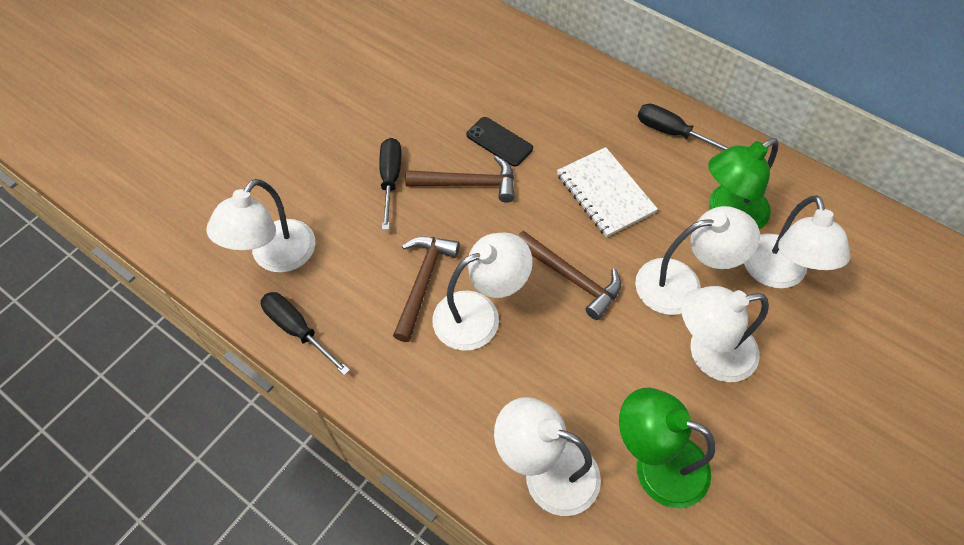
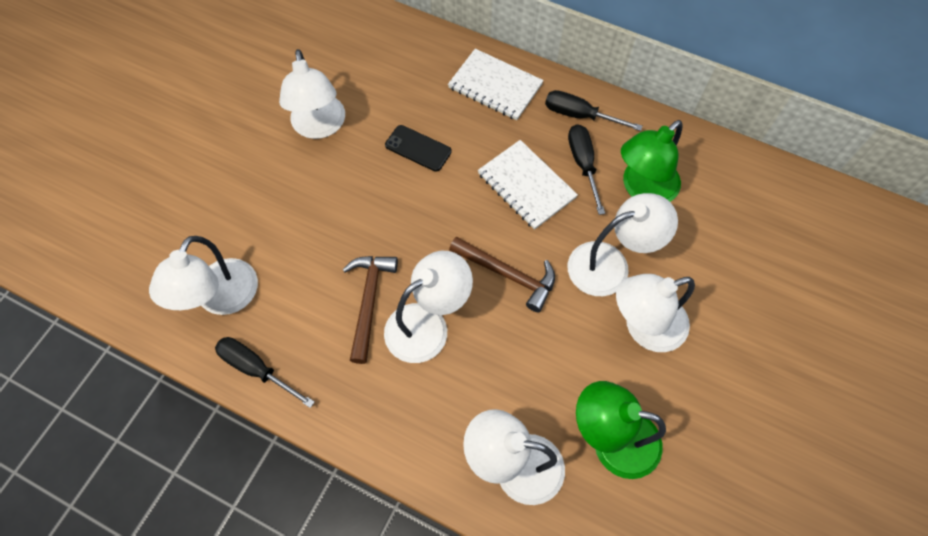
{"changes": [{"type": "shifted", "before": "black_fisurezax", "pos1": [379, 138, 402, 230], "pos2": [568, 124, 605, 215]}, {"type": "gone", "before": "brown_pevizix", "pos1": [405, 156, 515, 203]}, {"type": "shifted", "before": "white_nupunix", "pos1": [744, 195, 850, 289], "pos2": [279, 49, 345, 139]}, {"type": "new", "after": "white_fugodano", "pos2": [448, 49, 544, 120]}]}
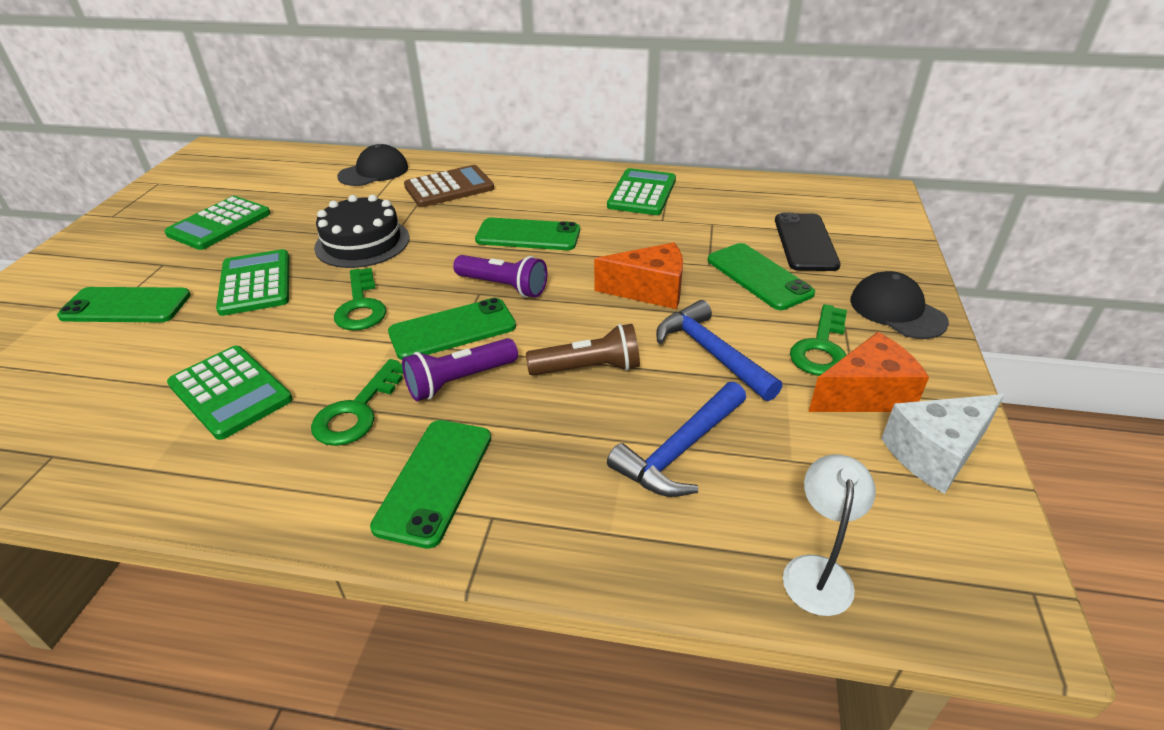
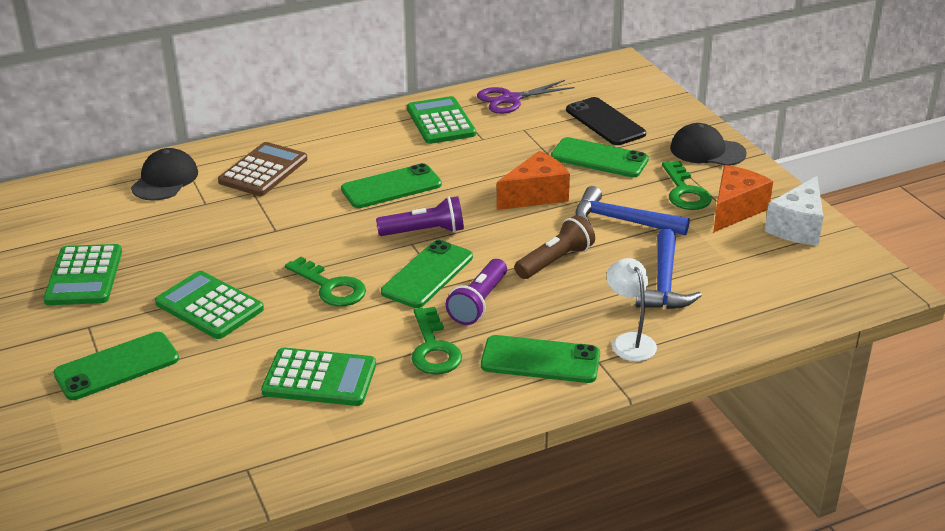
{"changes": [{"type": "gone", "before": "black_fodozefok", "pos1": [314, 195, 409, 268]}, {"type": "rotated", "before": "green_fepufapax", "pos1": [370, 420, 491, 549], "pos2": [481, 335, 600, 383], "turn": -60}, {"type": "shifted", "before": "white_nupunix", "pos1": [783, 454, 876, 616], "pos2": [606, 258, 657, 361]}, {"type": "new", "after": "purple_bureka", "pos2": [477, 80, 575, 114]}]}
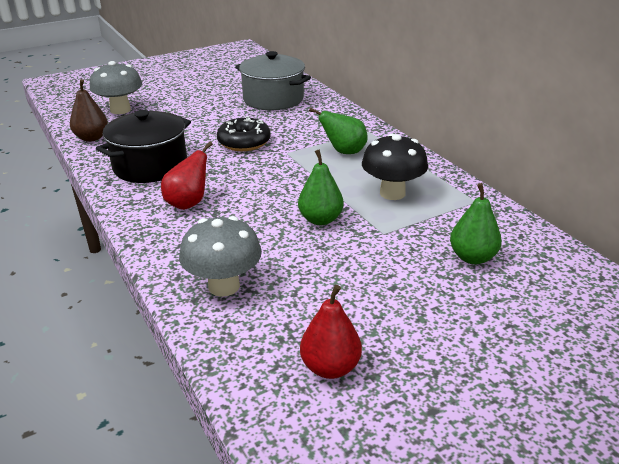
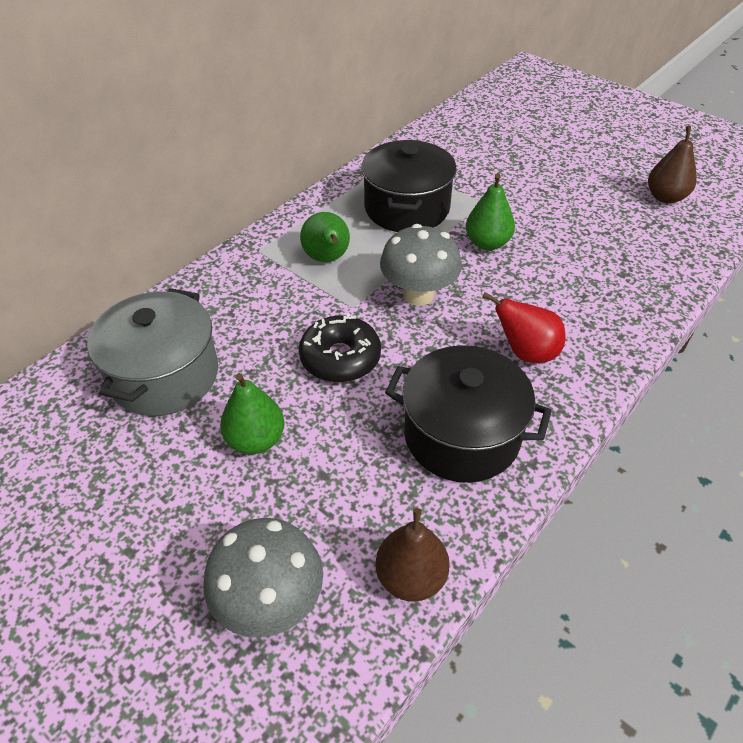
{"changes": [{"type": "shifted", "before": "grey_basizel", "pos1": [179, 216, 262, 297], "pos2": [380, 224, 462, 306]}, {"type": "repainted", "before": "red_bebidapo", "after": "brown_bebidapo", "pos1": [300, 285, 362, 379], "pos2": [648, 126, 697, 204]}, {"type": "swapped", "before": "black_basizel", "after": "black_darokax", "pos1": [362, 134, 428, 200], "pos2": [361, 140, 457, 232]}, {"type": "shifted", "before": "green_bebidapo", "pos1": [450, 183, 502, 264], "pos2": [220, 373, 285, 454]}]}
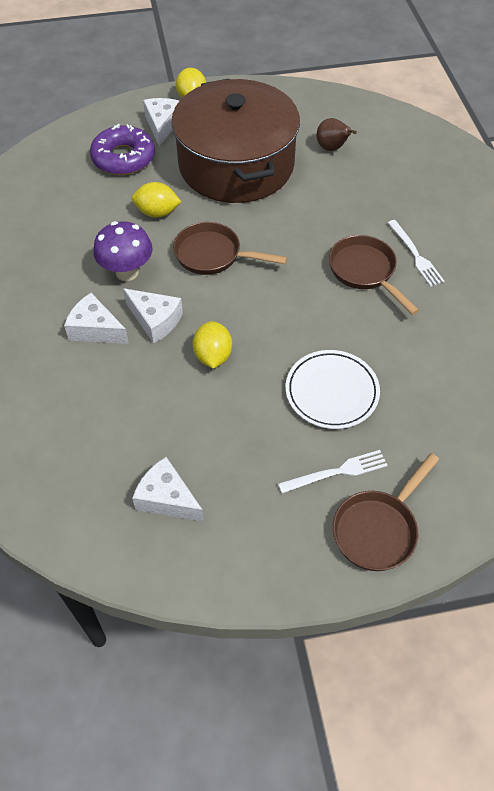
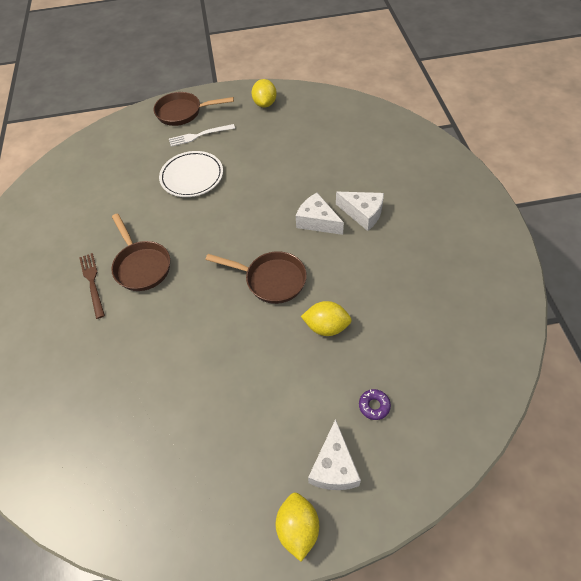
{"changes": [{"type": "scaled", "before": "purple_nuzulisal", "pos1": [90, 124, 155, 175], "pos2": [359, 389, 391, 420], "scale": 0.42}, {"type": "gone", "before": "purple_basizel", "pos1": [93, 221, 152, 281]}, {"type": "gone", "before": "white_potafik", "pos1": [132, 457, 204, 522]}, {"type": "gone", "before": "brown_darokax", "pos1": [171, 78, 300, 203]}, {"type": "shifted", "before": "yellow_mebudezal", "pos1": [193, 321, 232, 369], "pos2": [251, 79, 277, 108]}, {"type": "gone", "before": "brown_bebidapo", "pos1": [317, 118, 357, 151]}, {"type": "rotated", "before": "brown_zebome", "pos1": [333, 453, 439, 571], "pos2": [154, 92, 234, 126], "turn": -135}, {"type": "repainted", "before": "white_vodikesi", "after": "brown_vodikesi", "pos1": [388, 220, 445, 287], "pos2": [79, 253, 105, 319]}]}
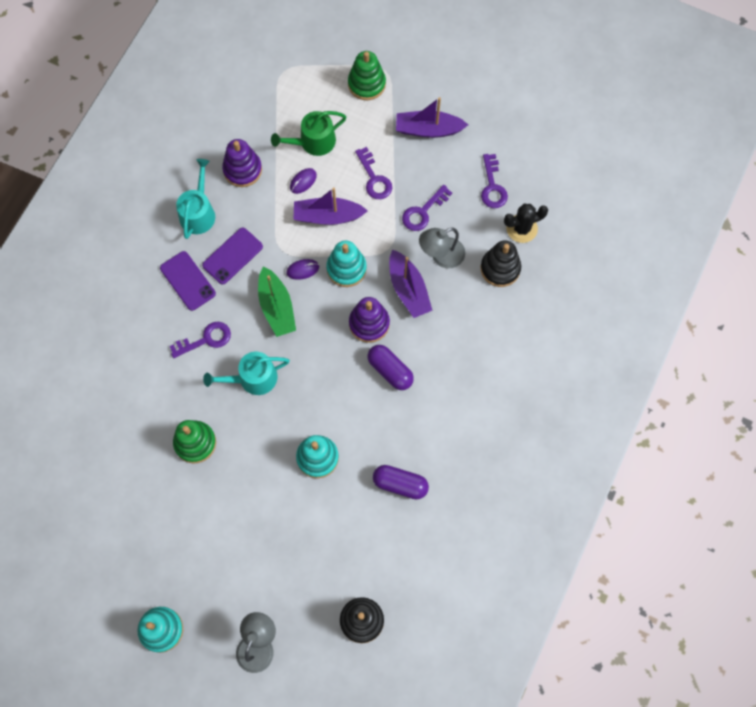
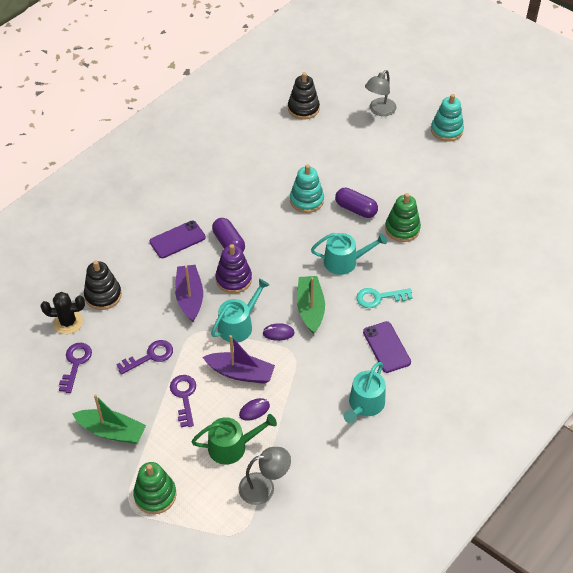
{"changes": [{"type": "repainted", "before": "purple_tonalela", "after": "turquoise_tonalela", "pos1": [170, 322, 231, 358], "pos2": [356, 288, 413, 308]}, {"type": "shifted", "before": "purple_fepufapax", "pos1": [202, 228, 263, 284], "pos2": [149, 221, 206, 258]}, {"type": "gone", "before": "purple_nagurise", "pos1": [222, 139, 262, 187]}, {"type": "swapped", "before": "turquoise_nagurise", "after": "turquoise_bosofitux", "pos1": [326, 241, 367, 287], "pos2": [211, 279, 269, 343]}, {"type": "shifted", "before": "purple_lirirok", "pos1": [373, 465, 429, 500], "pos2": [335, 188, 378, 218]}, {"type": "repainted", "before": "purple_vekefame", "after": "green_vekefame", "pos1": [396, 97, 468, 138], "pos2": [72, 394, 146, 444]}, {"type": "shifted", "before": "grey_nupunix", "pos1": [419, 228, 465, 268], "pos2": [238, 447, 291, 505]}]}
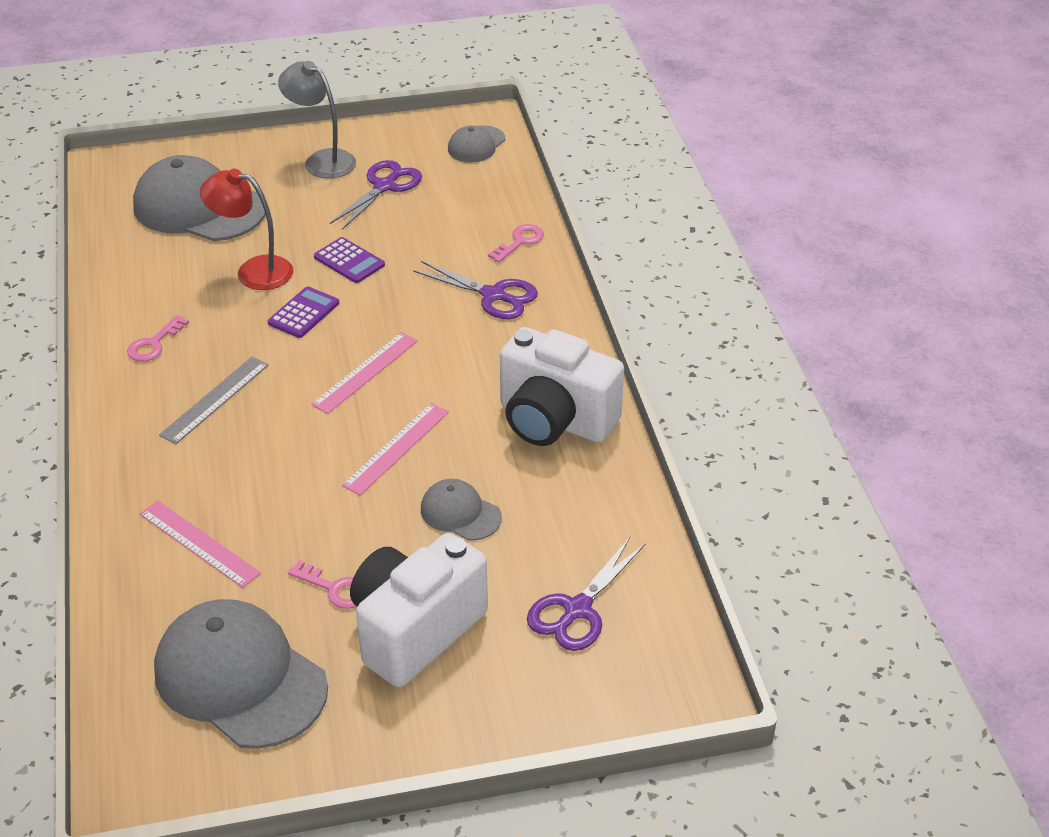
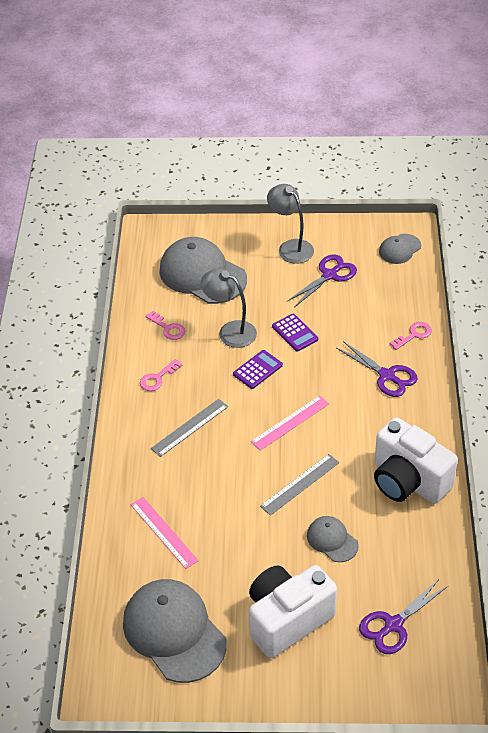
{"changes": [{"type": "repainted", "before": "red_nupunix", "after": "grey_nupunix", "pos1": [200, 169, 293, 290], "pos2": [201, 269, 257, 348]}, {"type": "shifted", "before": "pink_tonalela", "pos1": [287, 560, 357, 609], "pos2": [145, 311, 185, 340]}, {"type": "repainted", "before": "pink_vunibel", "after": "grey_vunibel", "pos1": [342, 403, 449, 495], "pos2": [260, 454, 339, 516]}]}
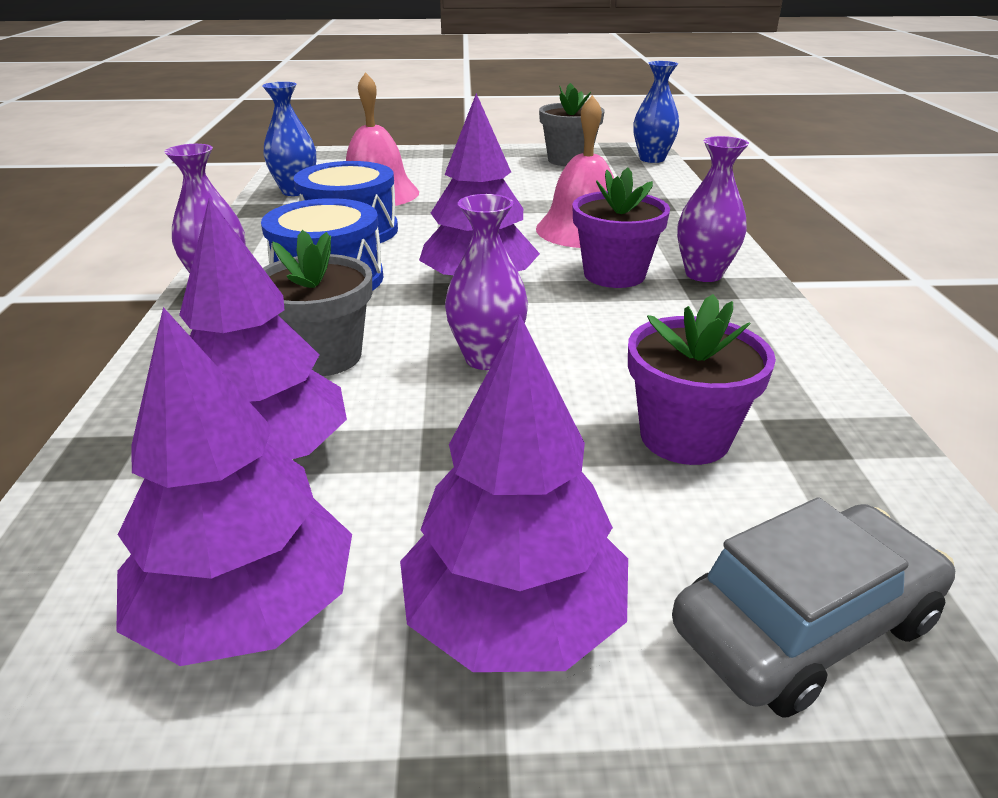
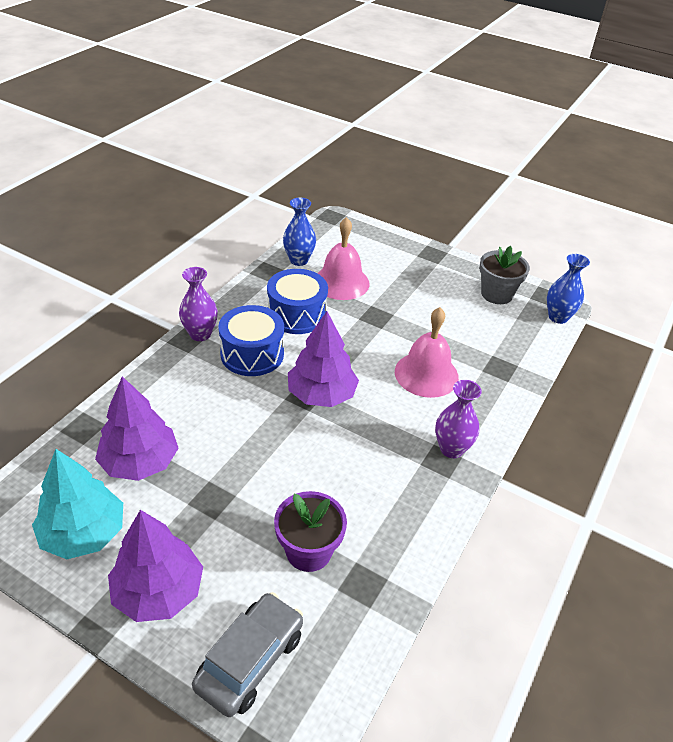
{"changes": [{"type": "repainted", "before": "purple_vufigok", "after": "turquoise_vufigok", "pos1": [116, 307, 352, 666], "pos2": [32, 449, 123, 559]}, {"type": "gone", "before": "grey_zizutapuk", "pos1": [263, 230, 372, 376]}, {"type": "gone", "before": "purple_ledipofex", "pos1": [445, 194, 528, 370]}, {"type": "gone", "before": "purple_zizutapuk", "pos1": [572, 168, 670, 288]}, {"type": "rotated", "before": "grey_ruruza", "pos1": [672, 497, 955, 718], "pos2": [192, 592, 303, 717], "turn": -60}]}
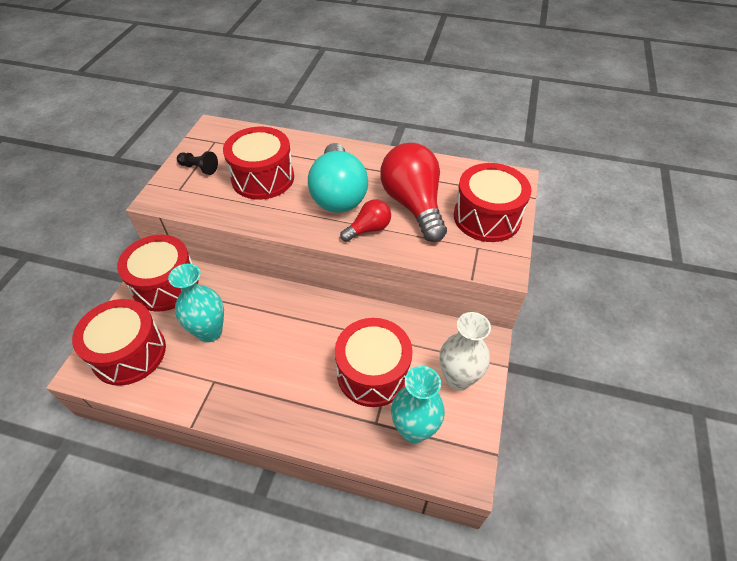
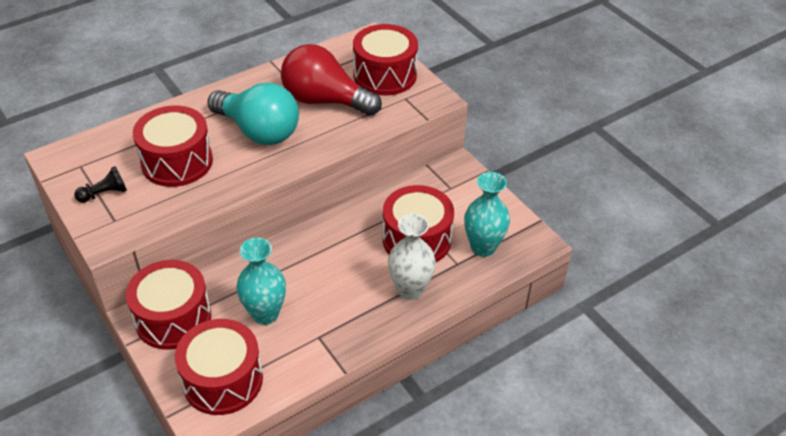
{"changes": [{"type": "gone", "before": "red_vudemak", "pos1": [340, 199, 391, 242]}, {"type": "shifted", "before": "white_ledipofex", "pos1": [440, 312, 491, 391], "pos2": [388, 214, 436, 300]}]}
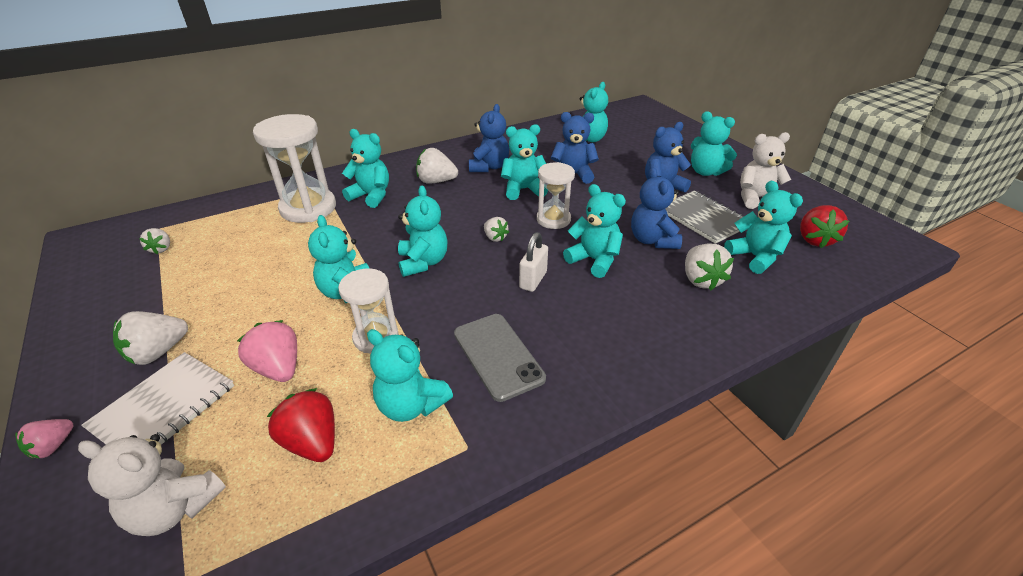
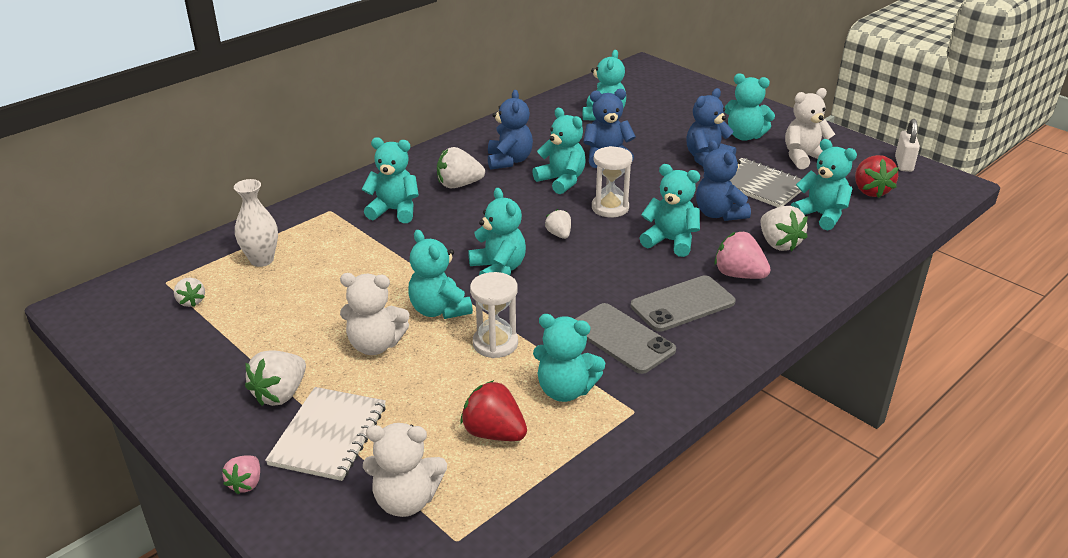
{"changes": [{"type": "shifted", "before": "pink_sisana", "pos1": [237, 320, 297, 382], "pos2": [714, 232, 771, 279]}, {"type": "gone", "before": "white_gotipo", "pos1": [253, 114, 336, 223]}, {"type": "rotated", "before": "white_sisana", "pos1": [484, 217, 509, 242], "pos2": [545, 209, 571, 239], "turn": -150}, {"type": "rotated", "before": "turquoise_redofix", "pos1": [501, 124, 548, 200], "pos2": [532, 108, 586, 194], "turn": 75}, {"type": "shifted", "before": "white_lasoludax", "pos1": [519, 232, 548, 292], "pos2": [895, 119, 920, 172]}, {"type": "new", "after": "white_ledipofex", "pos2": [234, 179, 278, 267]}, {"type": "new", "after": "white_redofix", "pos2": [340, 273, 409, 355]}, {"type": "new", "after": "grey_fepufapax", "pos2": [631, 275, 736, 332]}]}
